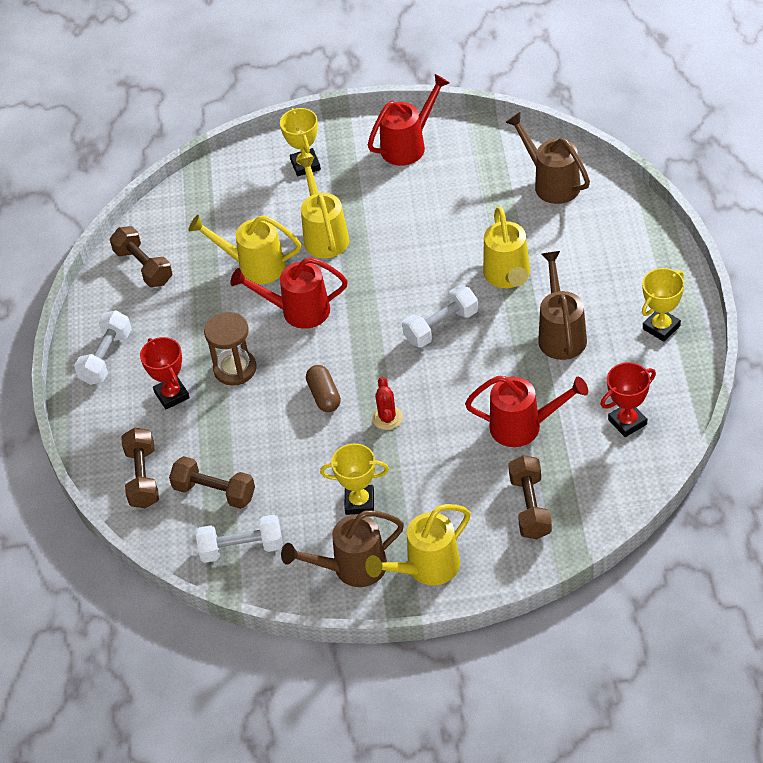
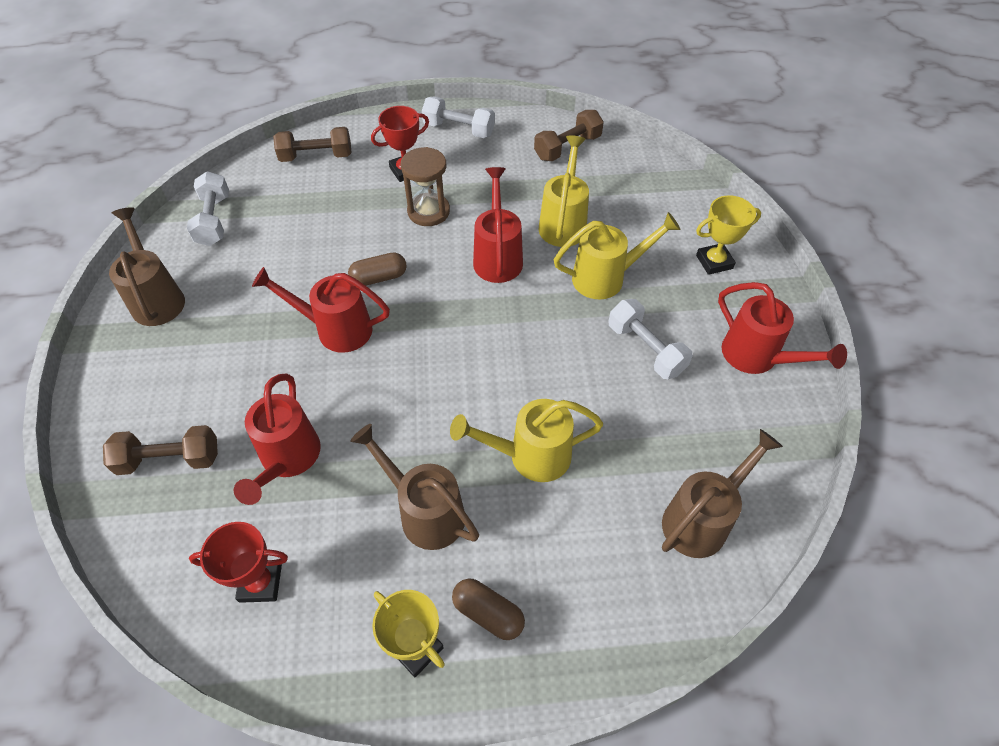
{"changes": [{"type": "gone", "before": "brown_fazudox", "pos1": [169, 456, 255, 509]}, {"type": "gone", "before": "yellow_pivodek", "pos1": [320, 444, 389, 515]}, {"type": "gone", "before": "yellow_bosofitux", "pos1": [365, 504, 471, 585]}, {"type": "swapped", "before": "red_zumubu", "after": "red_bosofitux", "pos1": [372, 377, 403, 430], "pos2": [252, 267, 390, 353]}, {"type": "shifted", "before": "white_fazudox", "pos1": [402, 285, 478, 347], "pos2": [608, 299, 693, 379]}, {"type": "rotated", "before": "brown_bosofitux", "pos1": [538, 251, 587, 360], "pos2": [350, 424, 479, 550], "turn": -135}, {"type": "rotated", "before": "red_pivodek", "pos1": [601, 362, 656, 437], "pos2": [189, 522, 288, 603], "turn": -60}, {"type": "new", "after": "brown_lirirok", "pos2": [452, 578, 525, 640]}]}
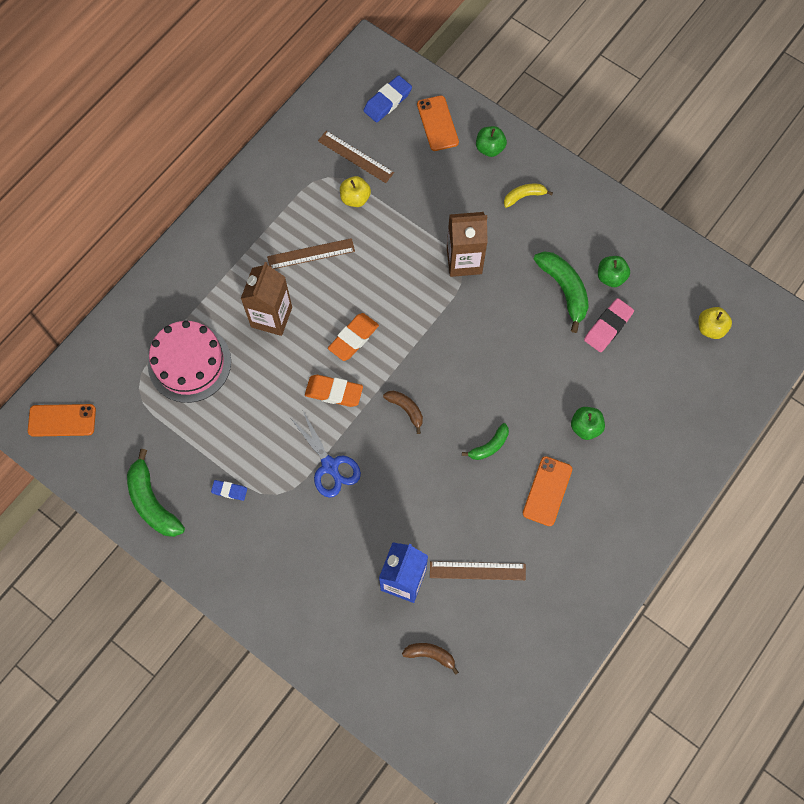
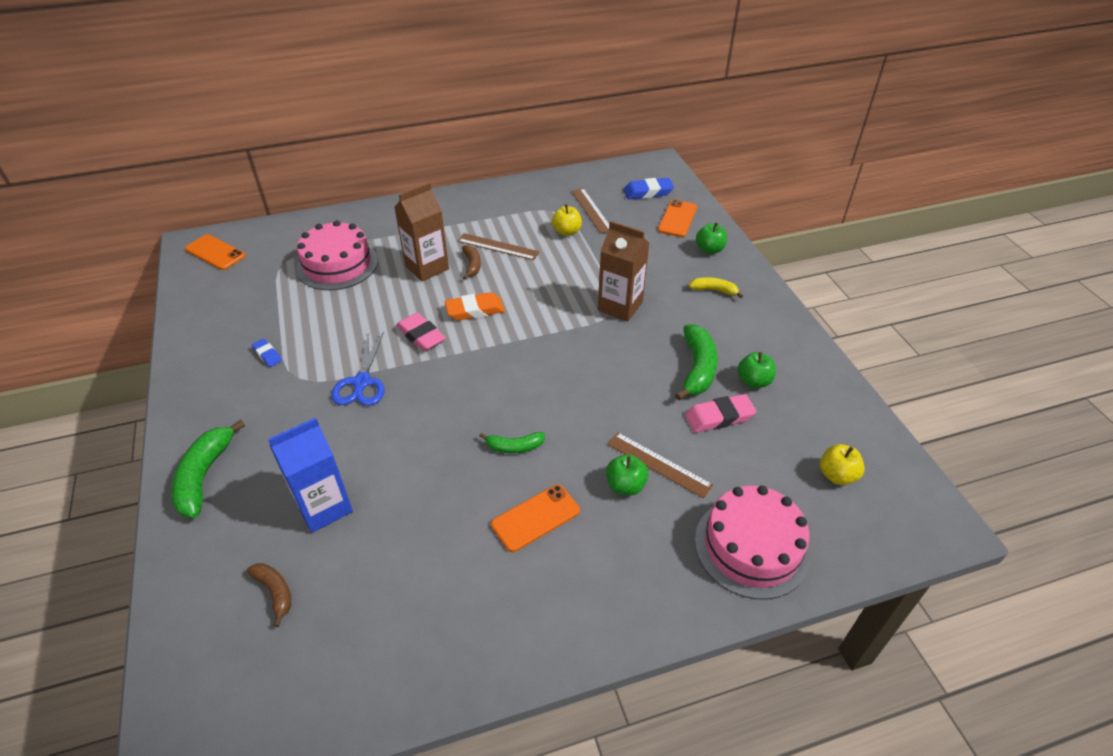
{"changes": [{"type": "shifted", "before": "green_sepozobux", "pos1": [127, 449, 185, 537], "pos2": [171, 420, 245, 518]}, {"type": "repainted", "before": "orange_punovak", "after": "pink_punovak", "pos1": [305, 375, 363, 407], "pos2": [396, 313, 446, 351]}, {"type": "shifted", "before": "brown_sepozobux", "pos1": [383, 390, 423, 434], "pos2": [462, 245, 481, 280]}, {"type": "shifted", "before": "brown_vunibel", "pos1": [430, 561, 526, 580], "pos2": [607, 432, 713, 498]}, {"type": "new", "after": "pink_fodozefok", "pos2": [695, 485, 810, 600]}]}
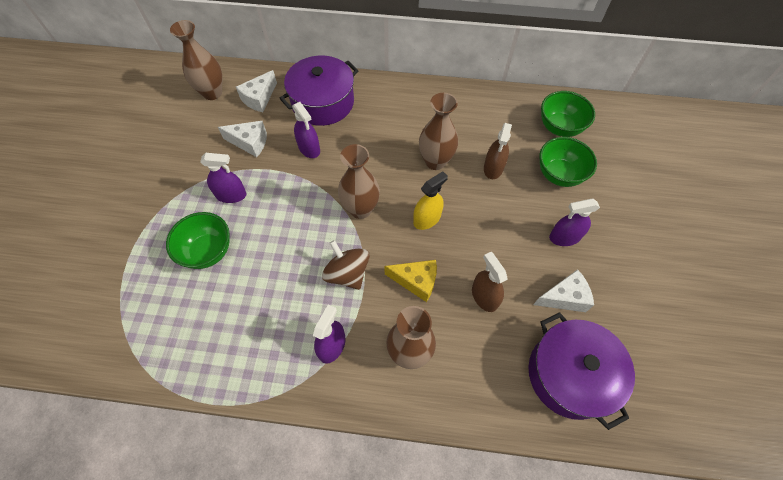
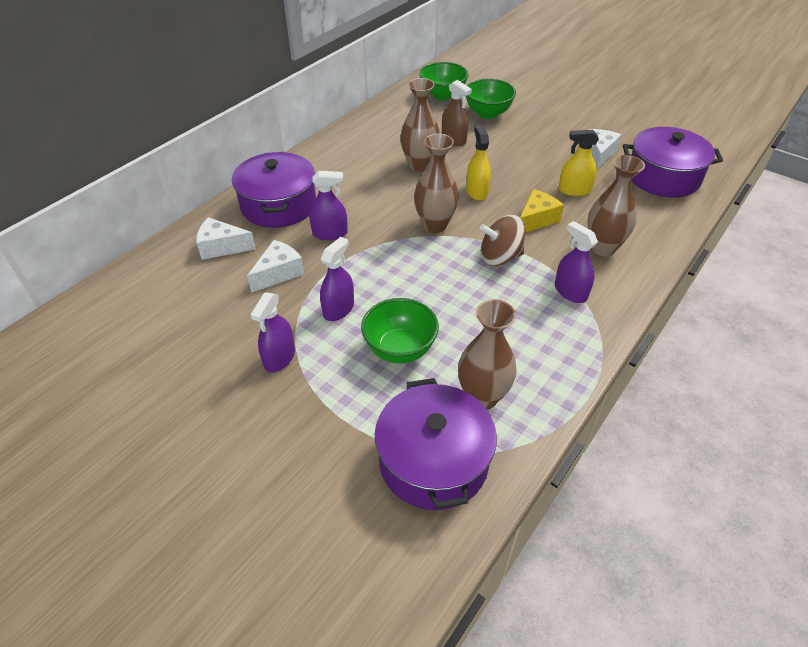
{"changes": [{"type": "shifted", "before": "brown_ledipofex", "pos1": [170, 20, 222, 100], "pos2": [458, 299, 517, 410]}, {"type": "rotated", "before": "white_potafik", "pos1": [236, 70, 277, 112], "pos2": [196, 217, 256, 260], "turn": 120}, {"type": "repainted", "before": "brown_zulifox", "after": "yellow_zulifox", "pos1": [472, 252, 507, 312], "pos2": [559, 130, 599, 196]}, {"type": "shifted", "before": "purple_zulifox", "pos1": [549, 199, 600, 246], "pos2": [251, 292, 295, 373]}, {"type": "new", "after": "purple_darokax", "pos2": [375, 378, 497, 510]}]}
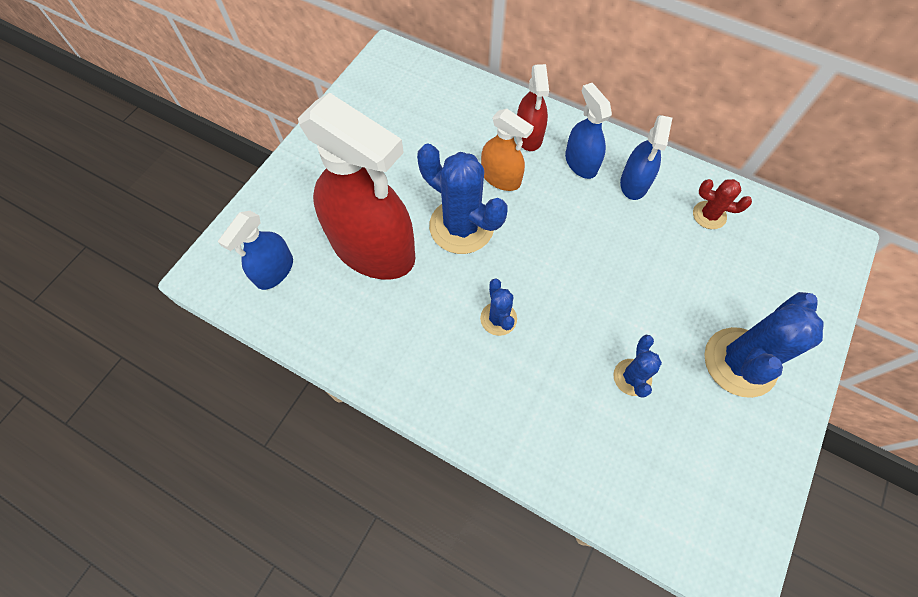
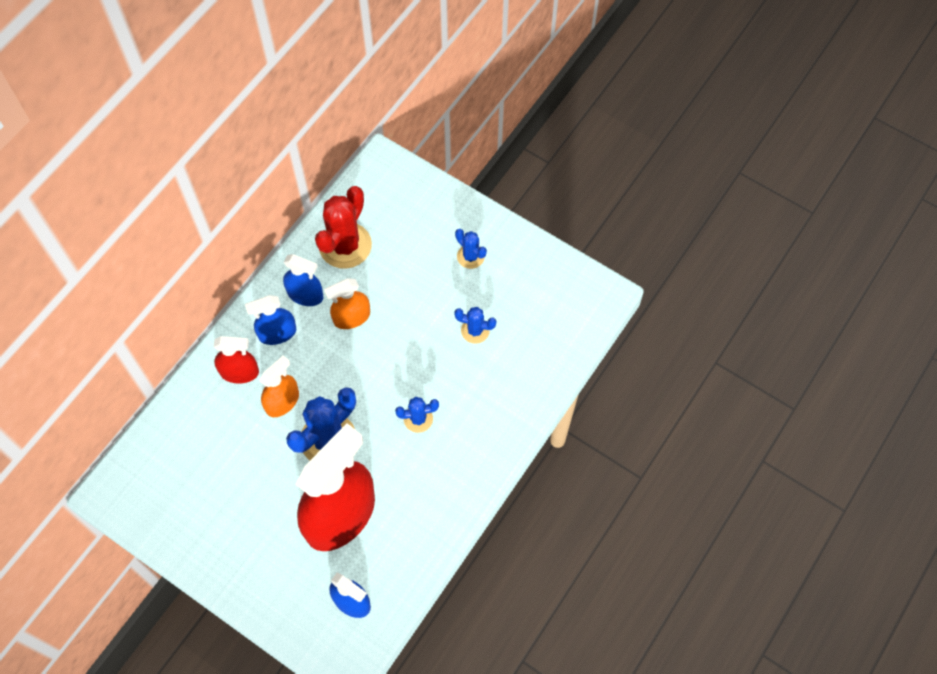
{"changes": [{"type": "scaled", "before": "red_zumubu", "pos1": [693, 179, 752, 229], "pos2": [315, 186, 372, 269], "scale": 1.91}, {"type": "scaled", "before": "blue_zumubu", "pos1": [704, 292, 824, 398], "pos2": [455, 229, 487, 269], "scale": 0.52}, {"type": "new", "after": "orange_zulifox", "pos2": [324, 278, 370, 329]}]}
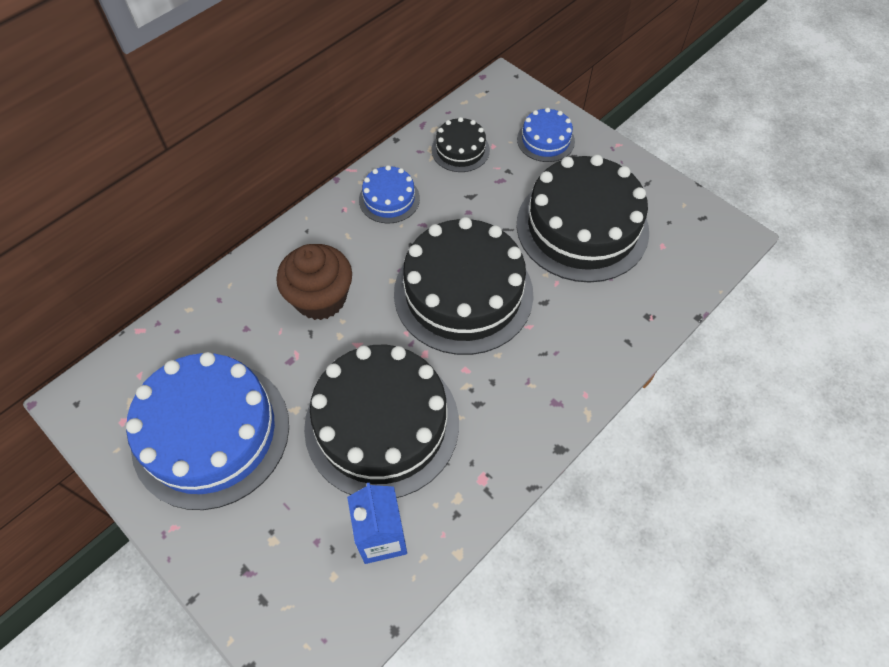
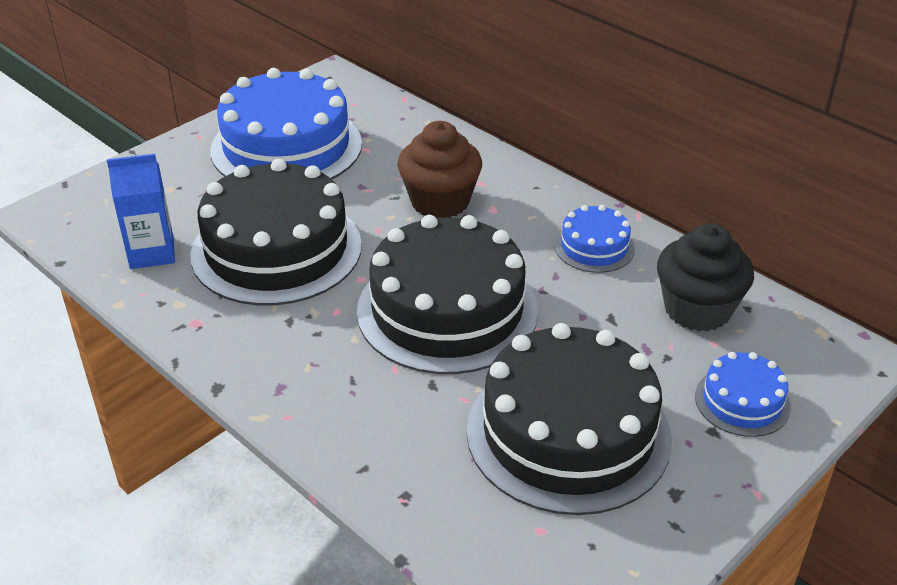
{"changes": [{"type": "swapped", "before": "black_fodozefok", "after": "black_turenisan", "pos1": [432, 117, 490, 172], "pos2": [657, 223, 754, 331]}]}
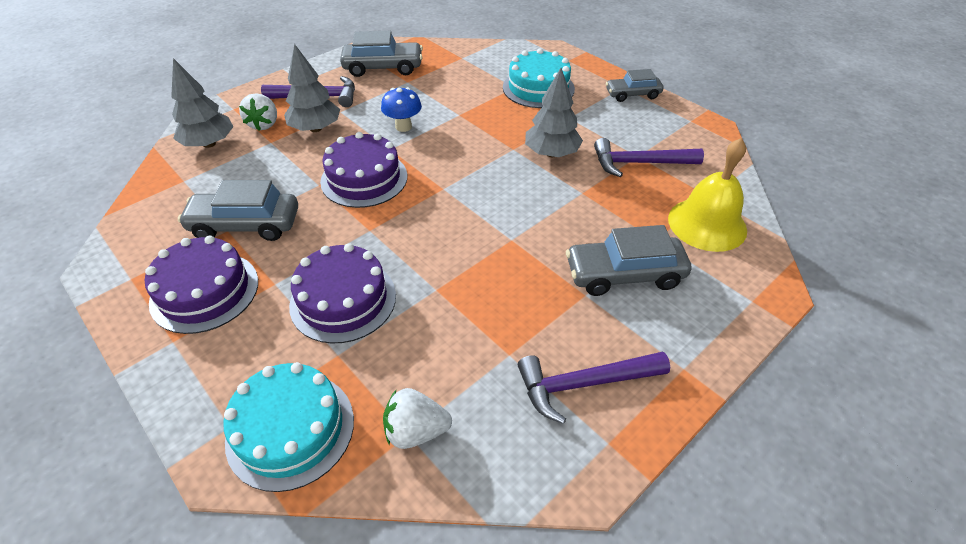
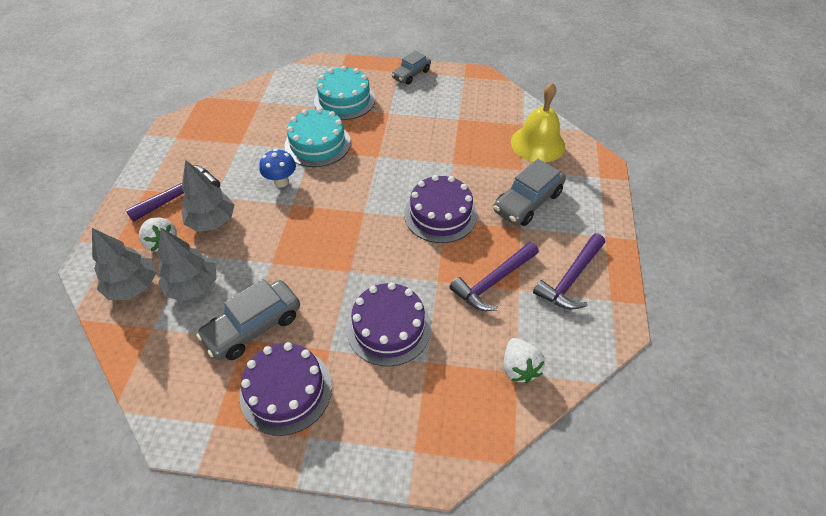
{"changes": [{"type": "shifted", "before": "turquoise_fodozefok", "pos1": [223, 362, 354, 492], "pos2": [285, 108, 351, 167]}, {"type": "shifted", "before": "purple_fodozefok", "pos1": [320, 132, 407, 208], "pos2": [404, 175, 477, 243]}, {"type": "gone", "before": "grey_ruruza", "pos1": [340, 31, 423, 77]}, {"type": "rotated", "before": "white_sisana", "pos1": [383, 388, 452, 449], "pos2": [503, 338, 545, 383], "turn": -60}, {"type": "shifted", "before": "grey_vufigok", "pos1": [525, 68, 583, 157], "pos2": [158, 228, 217, 301]}, {"type": "shifted", "before": "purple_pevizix", "pos1": [594, 138, 704, 177], "pos2": [449, 242, 539, 311]}]}
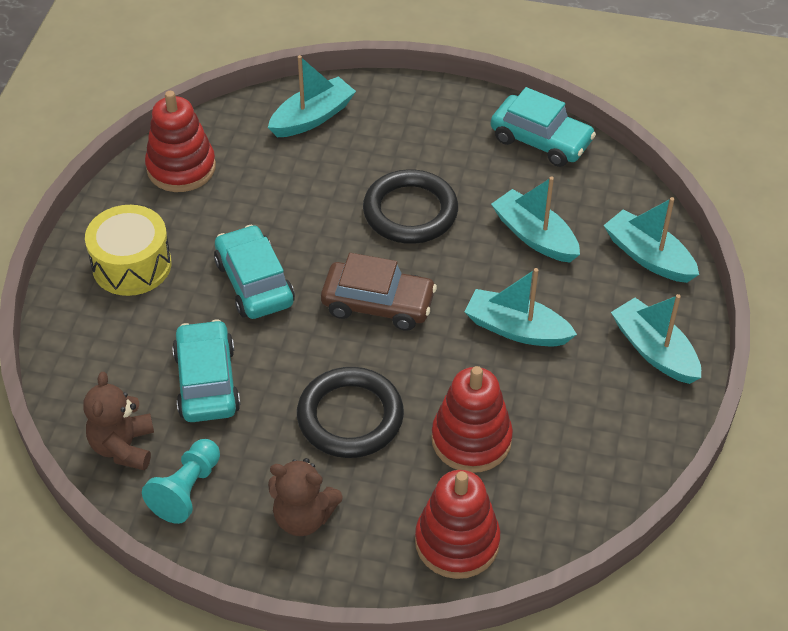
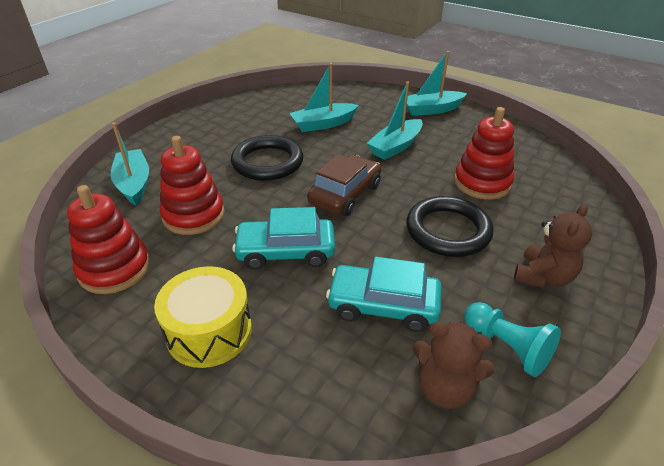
{"changes": [{"type": "shifted", "before": "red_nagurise", "pos1": [415, 470, 500, 579], "pos2": [160, 136, 225, 235]}, {"type": "gone", "before": "turquoise_ruruza", "pos1": [491, 87, 596, 167]}, {"type": "gone", "before": "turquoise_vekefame", "pos1": [603, 197, 699, 283]}]}
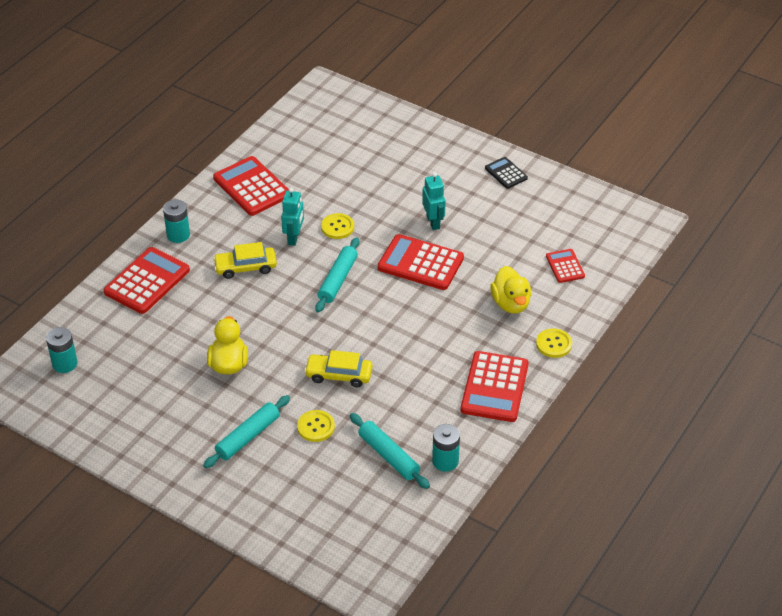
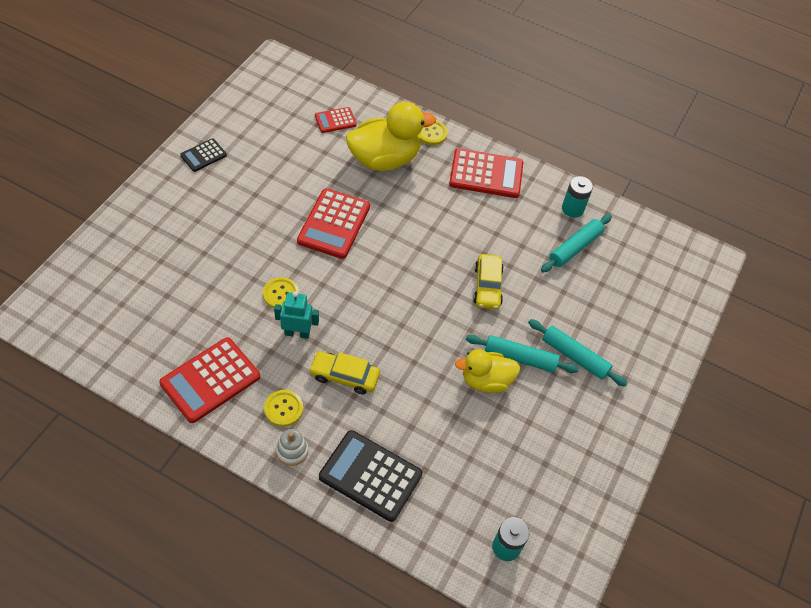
{"changes": [{"type": "repainted", "before": "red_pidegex", "after": "black_pidegex", "pos1": [104, 247, 190, 314], "pos2": [319, 430, 423, 522]}, {"type": "swapped", "before": "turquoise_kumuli", "after": "white_nagurise", "pos1": [163, 199, 190, 243], "pos2": [276, 429, 308, 466]}, {"type": "rotated", "before": "yellow_ruruza", "pos1": [213, 242, 277, 279], "pos2": [309, 351, 380, 394], "turn": 120}, {"type": "shifted", "before": "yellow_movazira", "pos1": [297, 410, 335, 442], "pos2": [264, 390, 303, 427]}, {"type": "shifted", "before": "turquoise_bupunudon", "pos1": [315, 237, 360, 312], "pos2": [466, 335, 579, 373]}, {"type": "gone", "before": "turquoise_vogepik", "pos1": [422, 172, 446, 230]}, {"type": "scaled", "before": "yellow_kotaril", "pos1": [490, 266, 531, 313], "pos2": [346, 102, 436, 171], "scale": 1.6}]}
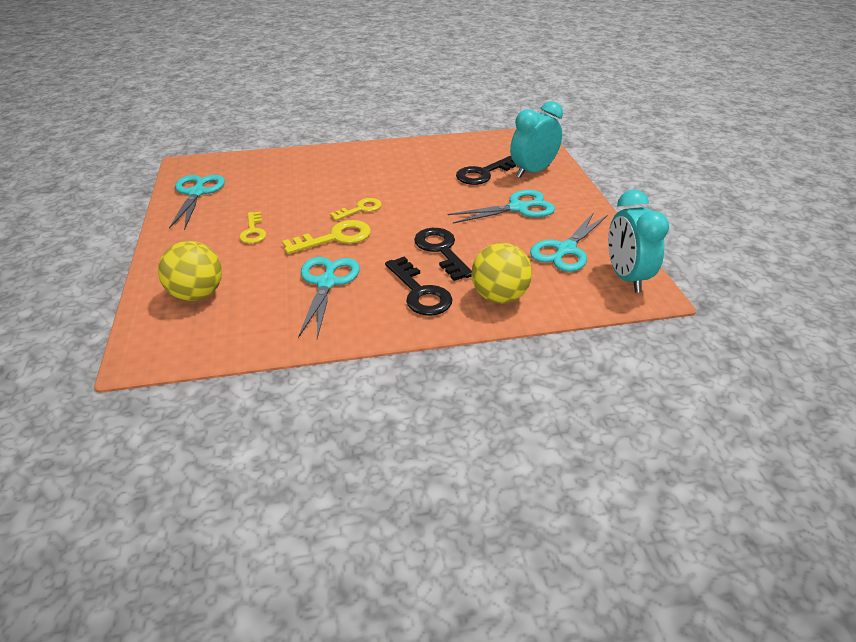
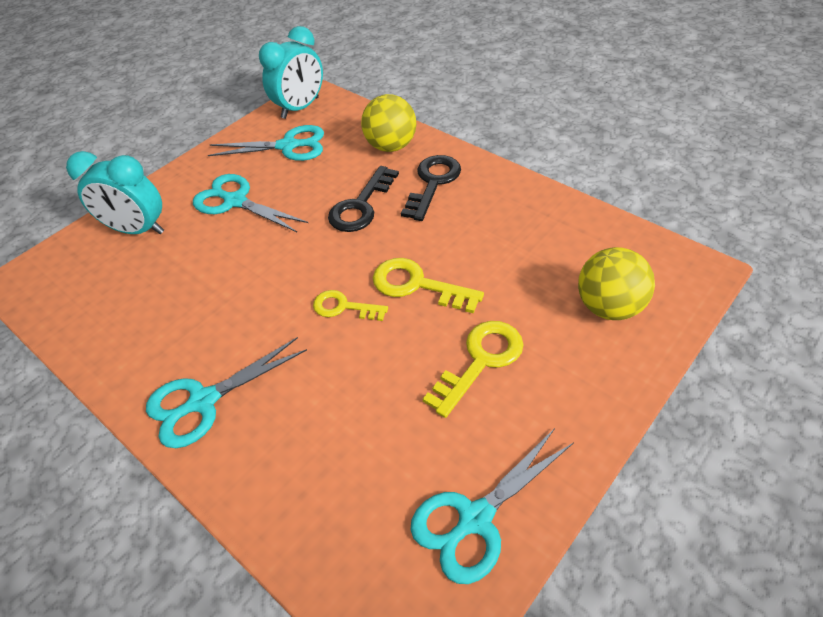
{"changes": [{"type": "scaled", "before": "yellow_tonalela", "pos1": [239, 212, 266, 244], "pos2": [423, 321, 523, 418], "scale": 1.52}, {"type": "shifted", "before": "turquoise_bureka", "pos1": [298, 257, 360, 339], "pos2": [146, 337, 307, 448]}, {"type": "gone", "before": "black_tonalela", "pos1": [456, 156, 516, 185]}]}
